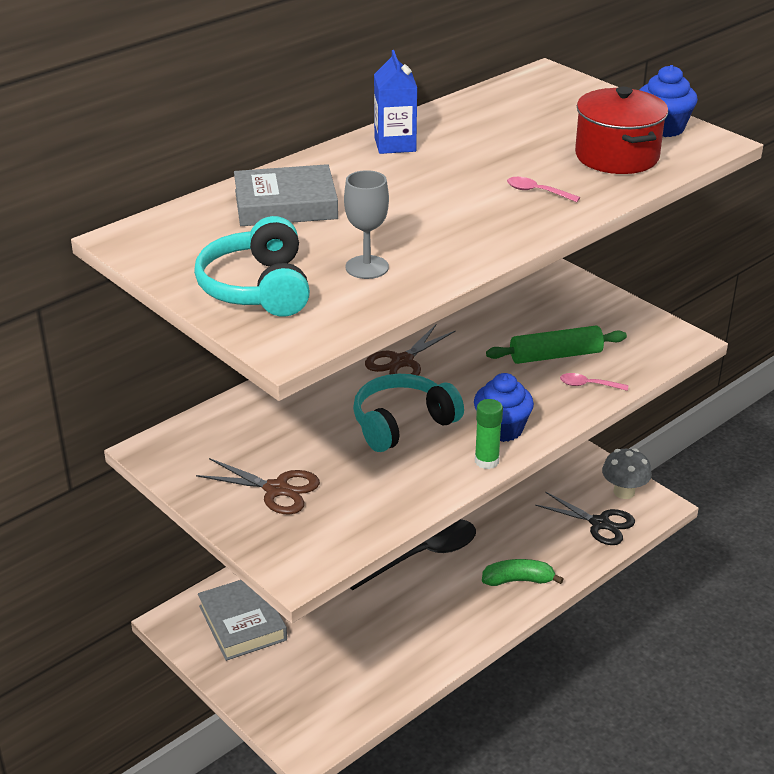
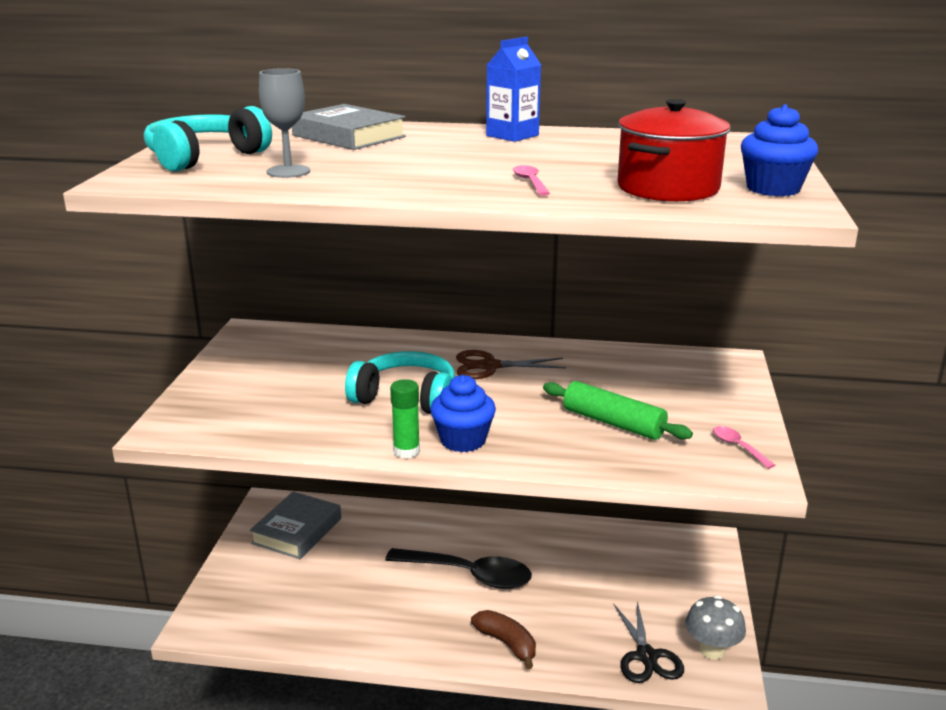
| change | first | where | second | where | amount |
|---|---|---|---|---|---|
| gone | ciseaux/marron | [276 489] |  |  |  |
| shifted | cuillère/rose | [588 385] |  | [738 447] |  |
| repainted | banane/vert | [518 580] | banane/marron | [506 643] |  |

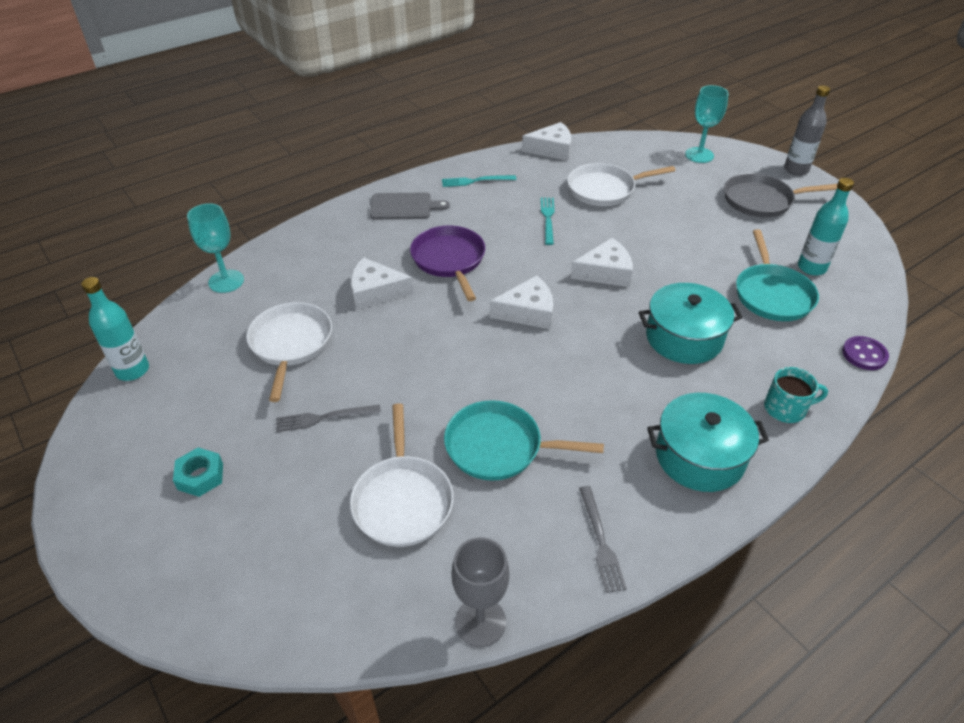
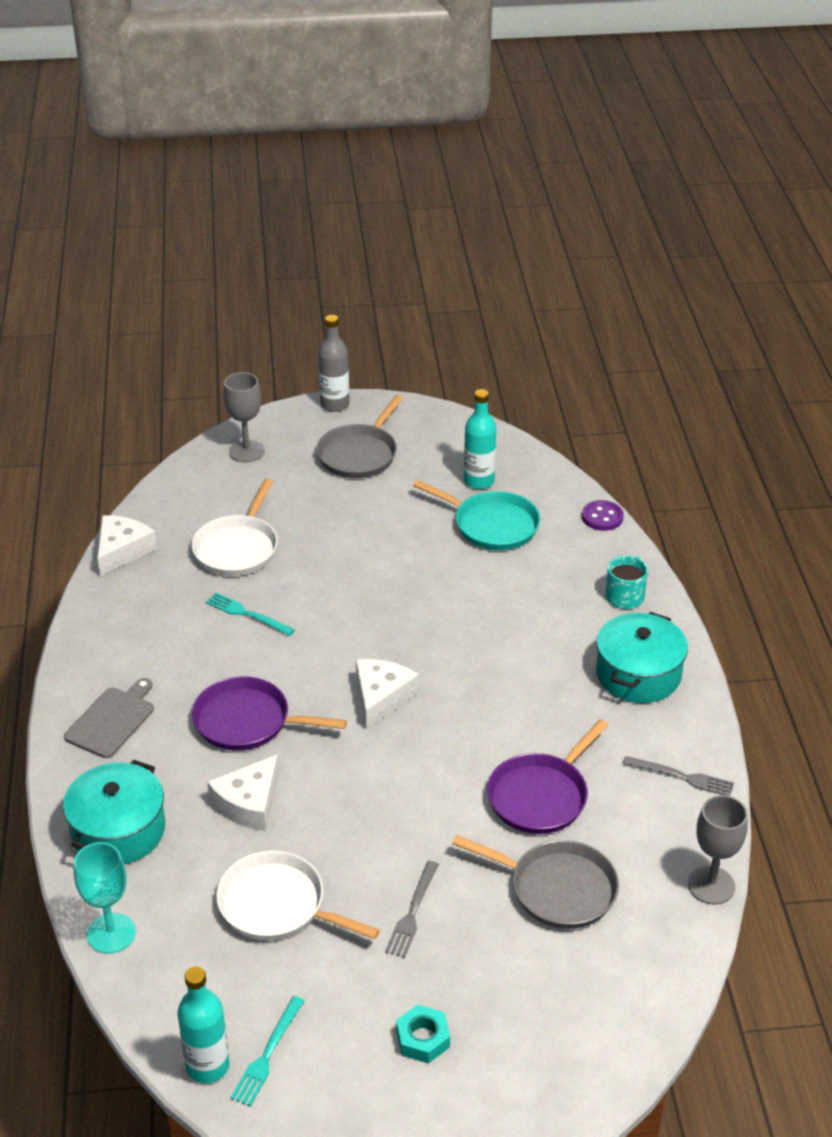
| change | first | where | second | where | amount |
|---|---|---|---|---|---|
| gone | fromage/blanc | [605 272] |  |  |  |
| shifted | fourchette/turquoise | [476 181] |  | [267 1054] |  |
| shifted | marmite/turquoise | [684 337] |  | [118 830] |  |
| repainted | poêle/blanc | [402 500] | poêle/gris | [557 889] |  |
| repainted | poêle/turquoise | [498 447] | poêle/violet | [540 796] |  |
| repainted | verre à pied/turquoise | [699 155] | verre à pied/gris | [246 451] |  |

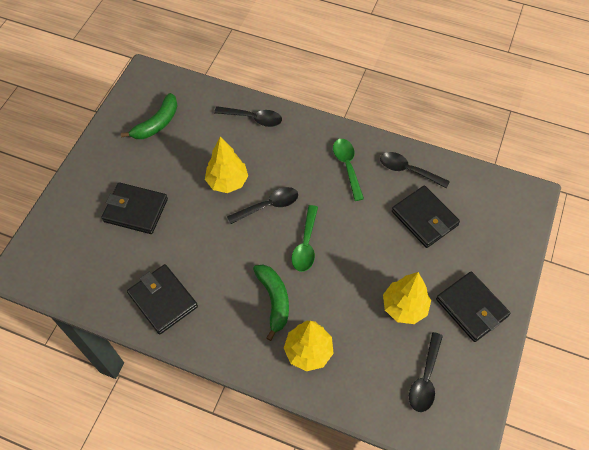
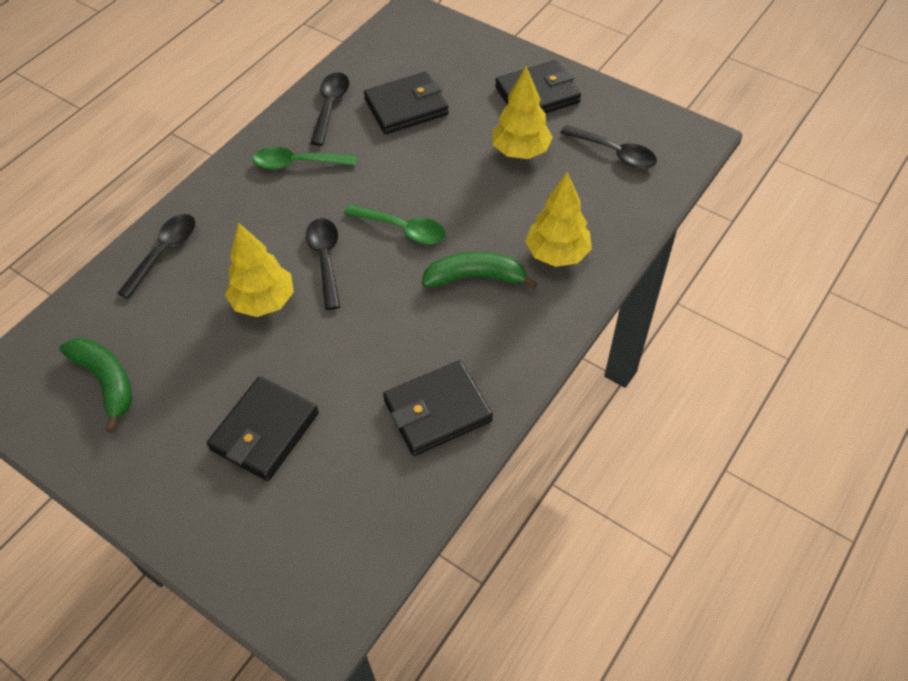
| change | first | where | second | where | amount |
|---|---|---|---|---|---|
| rotated | cuillère/noir | [408 170] |  | [330 106] | 150 degrees clockwise |

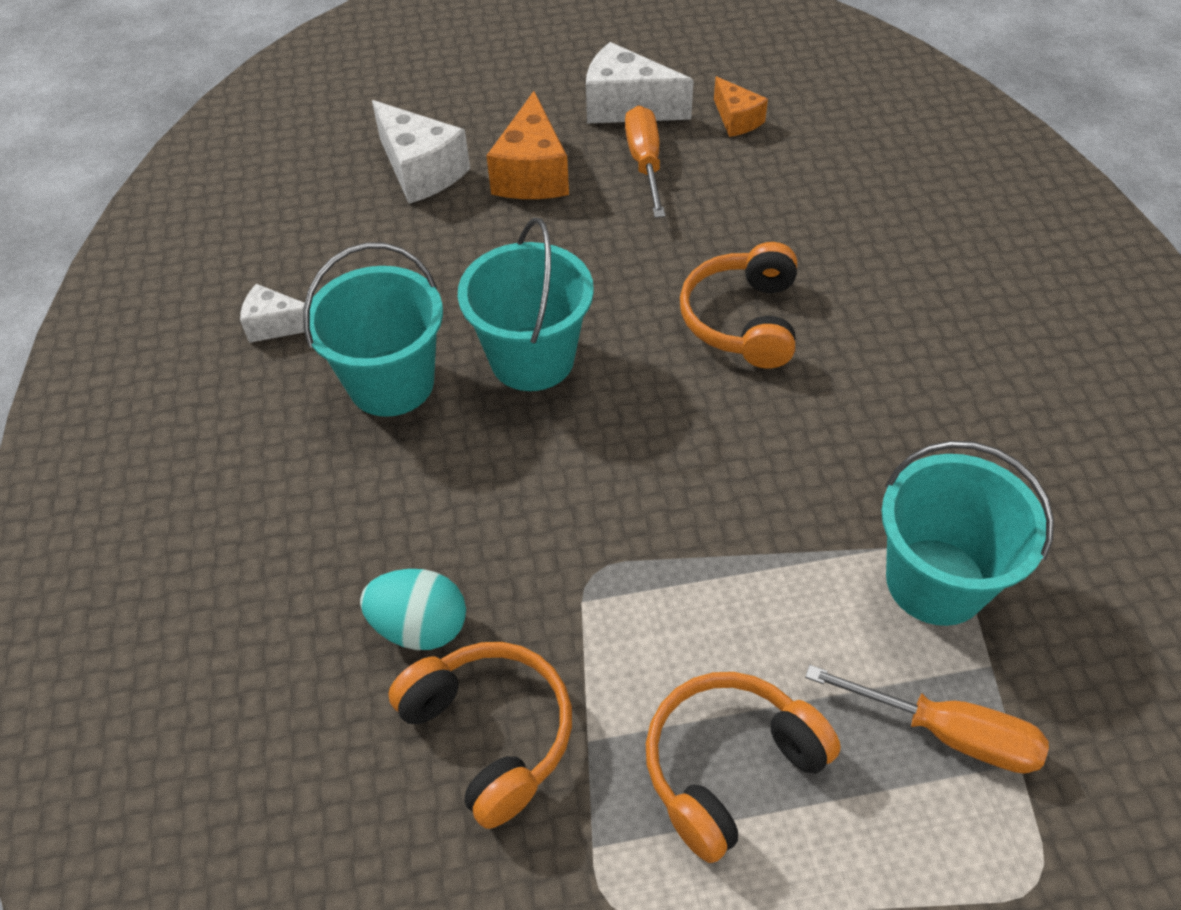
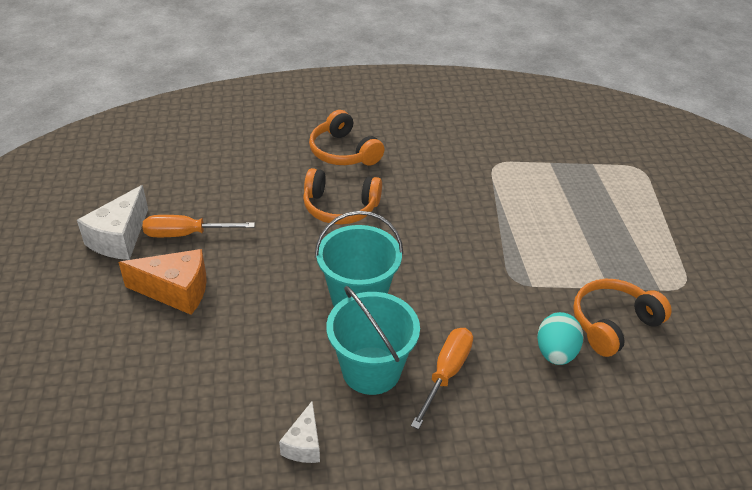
| change | first | where | second | where | amount |
|---|---|---|---|---|---|
| gone | fromage/blanc | [421 171] |  |  |  |
| gone | fromage/orange | [736 120] |  |  |  |
| gone | seau/turquoise | [936 581] |  |  |  |
| shifted | casque audio/orange | [729 767] |  | [343 152] |  |
| shifted | tournevis/orange | [948 733] |  | [446 373] |  |

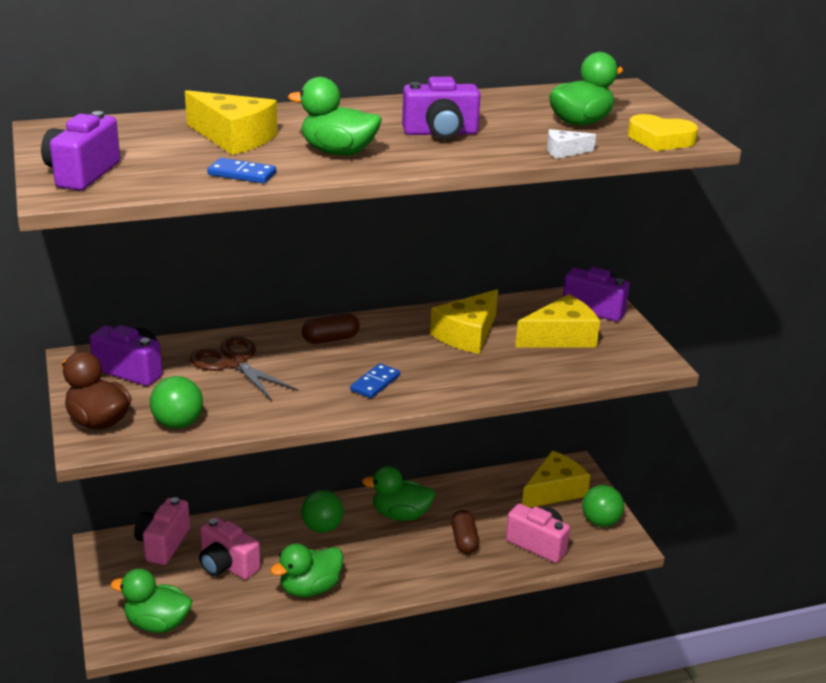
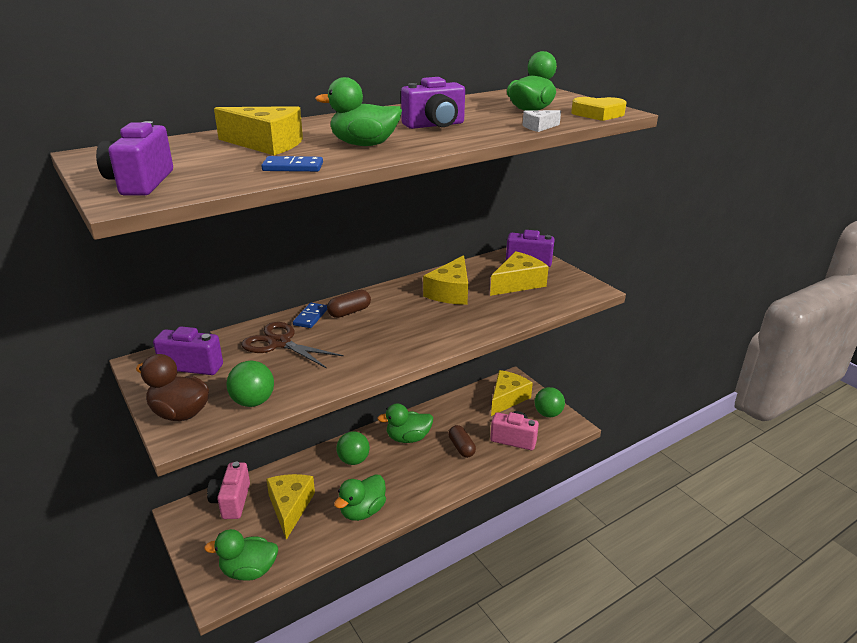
| change | first | where | second | where | amount |
|---|---|---|---|---|---|
| shifted | domino/bleu | [375 383] |  | [310 317] |  |
| swapped | appareil photo/rose | [227 565] | fromage/jaune | [290 507] |  |

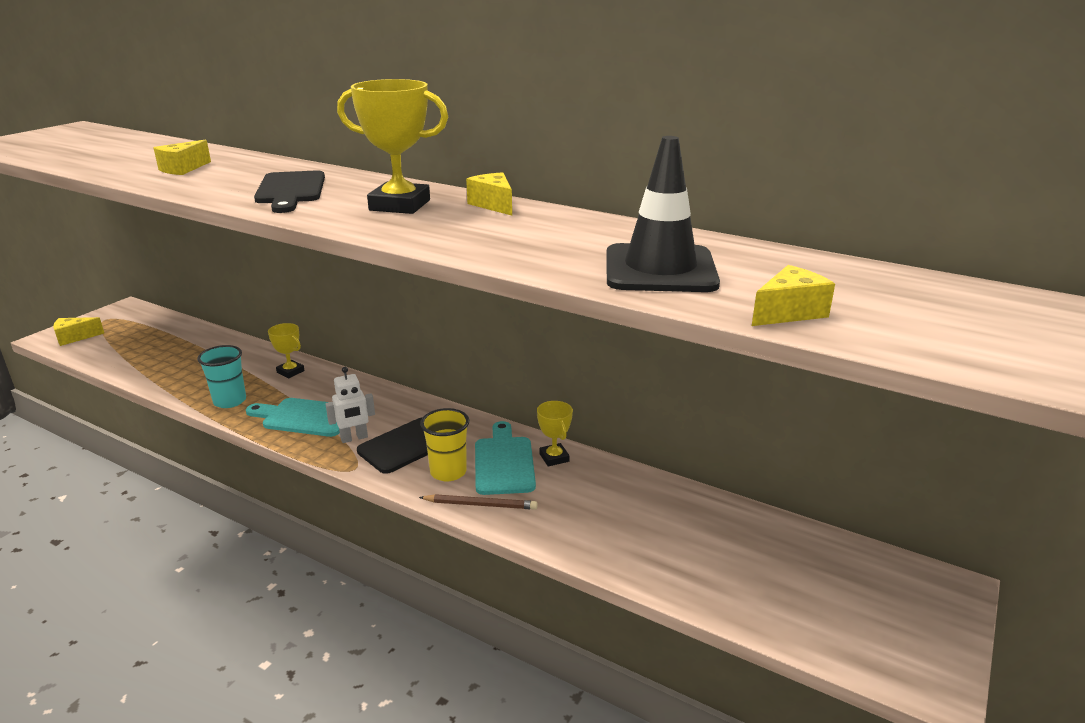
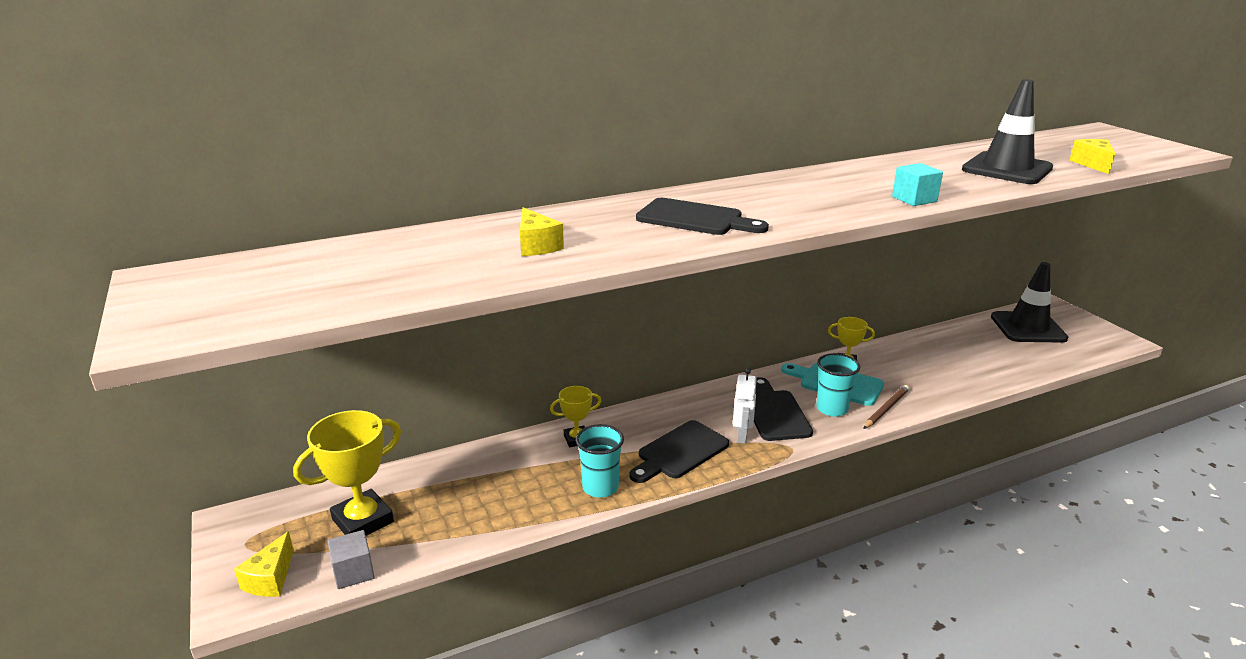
| change | first | where | second | where | amount |
|---|---|---|---|---|---|
| gone | fromage/jaune | [493 205] |  |  |  |
| new |  |  | cube/gris | [353 572] |  |
| new |  |  | cube/turquoise | [914 199] |  |
| new |  |  | cône de chantier/noir | [1028 328] |  |
| shifted | trophée/jaune | [400 205] |  | [363 521] |  |
| repainted | planche à découper/turquoise | [304 417] | planche à découper/noir | [680 452] |  |
| repainted | gobelet/jaune | [448 472] | gobelet/turquoise | [832 409] |  |

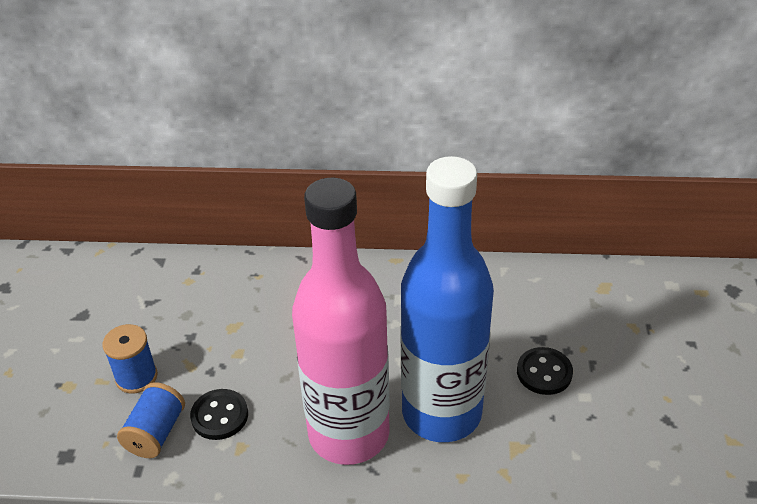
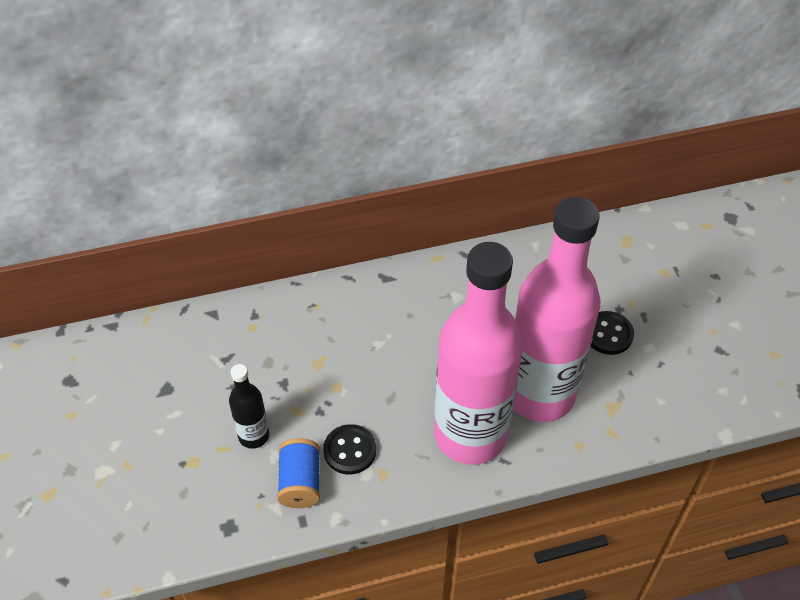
| change | first | where | second | where | amount |
|---|---|---|---|---|---|
| swapped | bobine/bleu | [136 377] | bouteille/noir | [254 436] |  |
| repainted | bouteille/bleu | [441 413] | bouteille/rose | [539 394] |  |

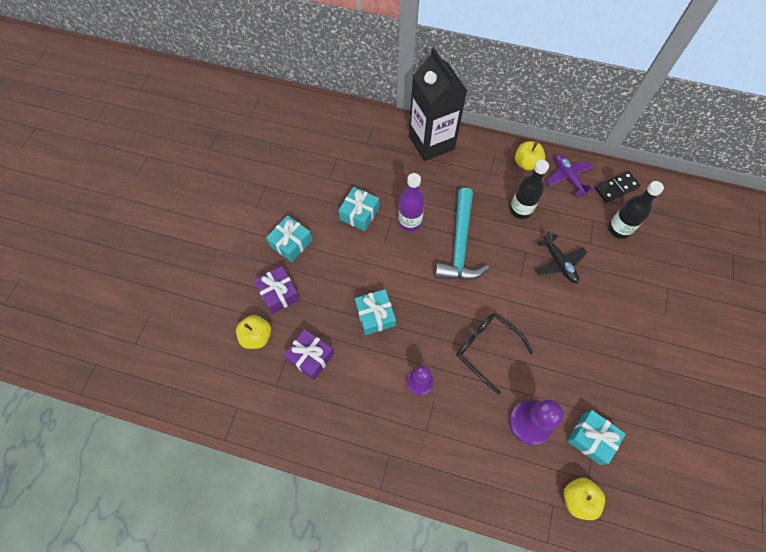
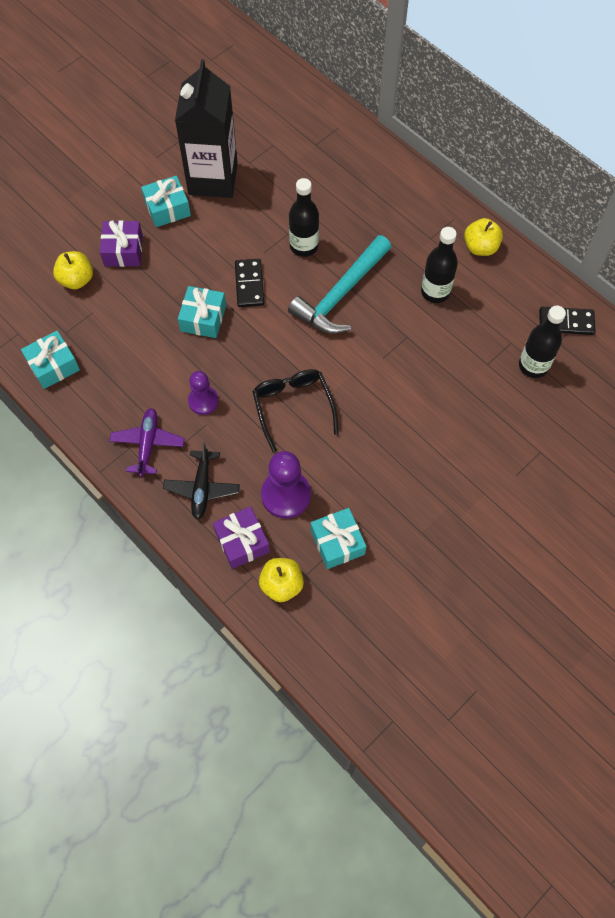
| change | first | where | second | where | amount |
|---|---|---|---|---|---|
| new |  |  | domino/noir | [249 284] |  |
| shifted | cadeau/violet | [310 357] |  | [242 541] |  |
| shifted | cadeau/turquoise | [359 213] |  | [53 365] |  |
| shifted | brique de lait/noir | [431 142] |  | [213 179] |  |
| shifted | avion/noir | [558 263] |  | [202 488] |  |
| shifted | avion/violet | [568 177] |  | [148 444] |  |
| repainted | bouteille/violet | [410 222] | bouteille/noir | [304 246] |  |

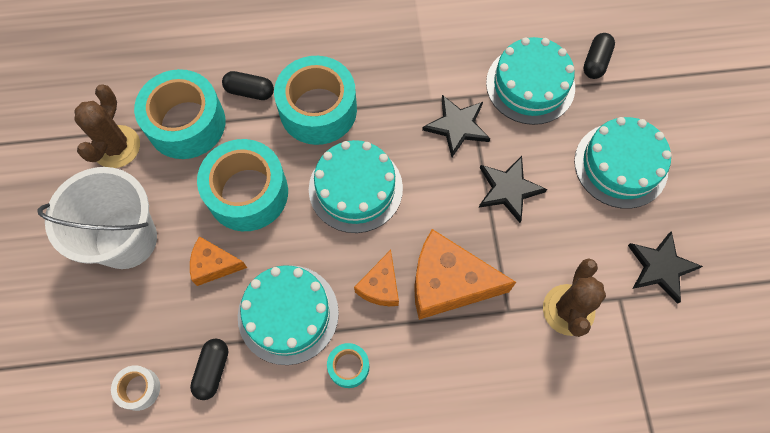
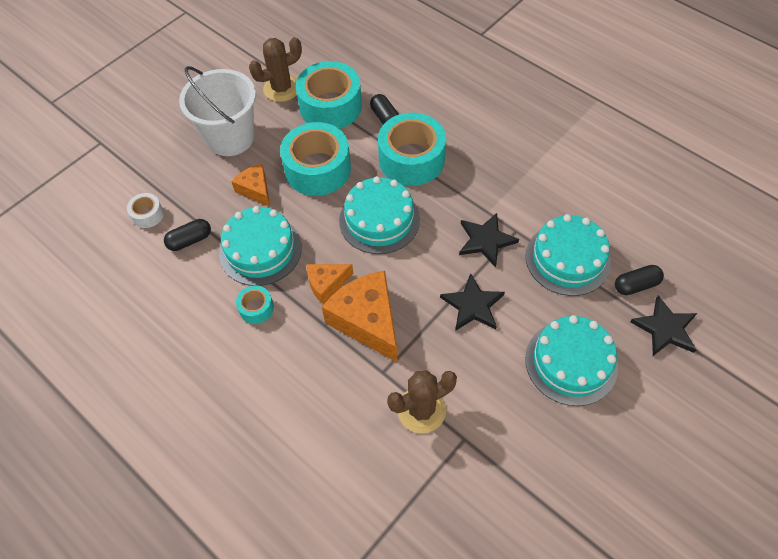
| change | first | where | second | where | amount |
|---|---|---|---|---|---|
| shifted | étoile/noir | [661 267] |  | [665 328] |  |

